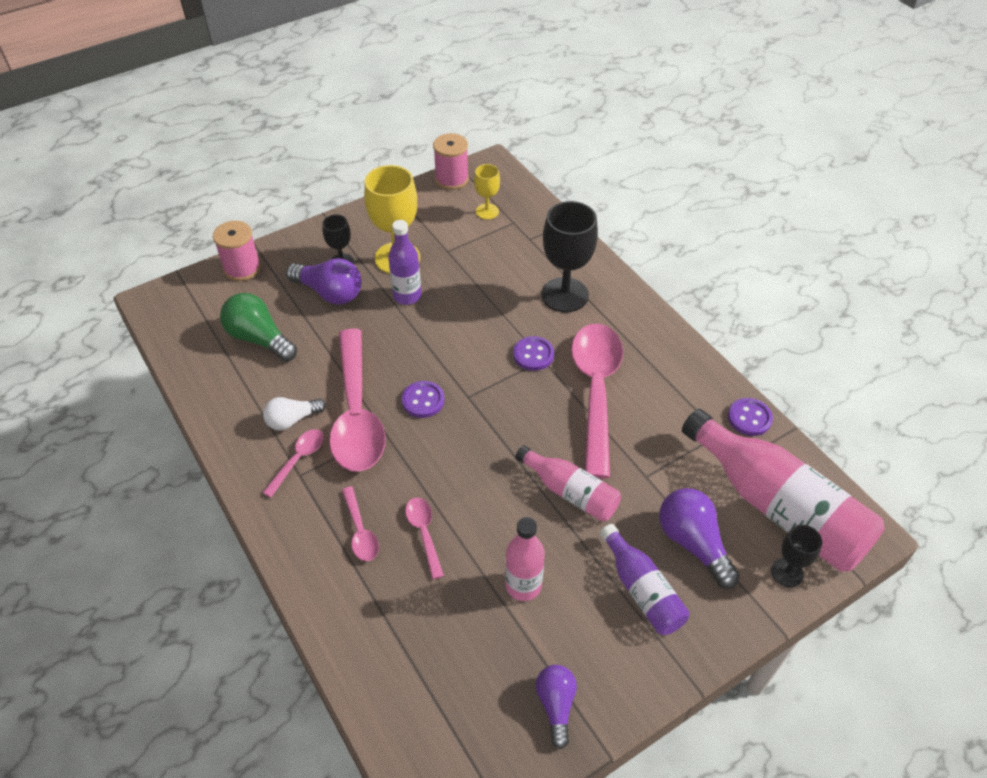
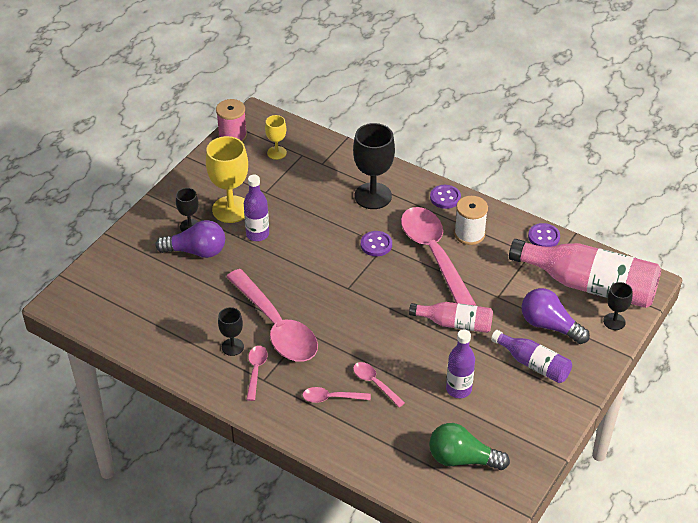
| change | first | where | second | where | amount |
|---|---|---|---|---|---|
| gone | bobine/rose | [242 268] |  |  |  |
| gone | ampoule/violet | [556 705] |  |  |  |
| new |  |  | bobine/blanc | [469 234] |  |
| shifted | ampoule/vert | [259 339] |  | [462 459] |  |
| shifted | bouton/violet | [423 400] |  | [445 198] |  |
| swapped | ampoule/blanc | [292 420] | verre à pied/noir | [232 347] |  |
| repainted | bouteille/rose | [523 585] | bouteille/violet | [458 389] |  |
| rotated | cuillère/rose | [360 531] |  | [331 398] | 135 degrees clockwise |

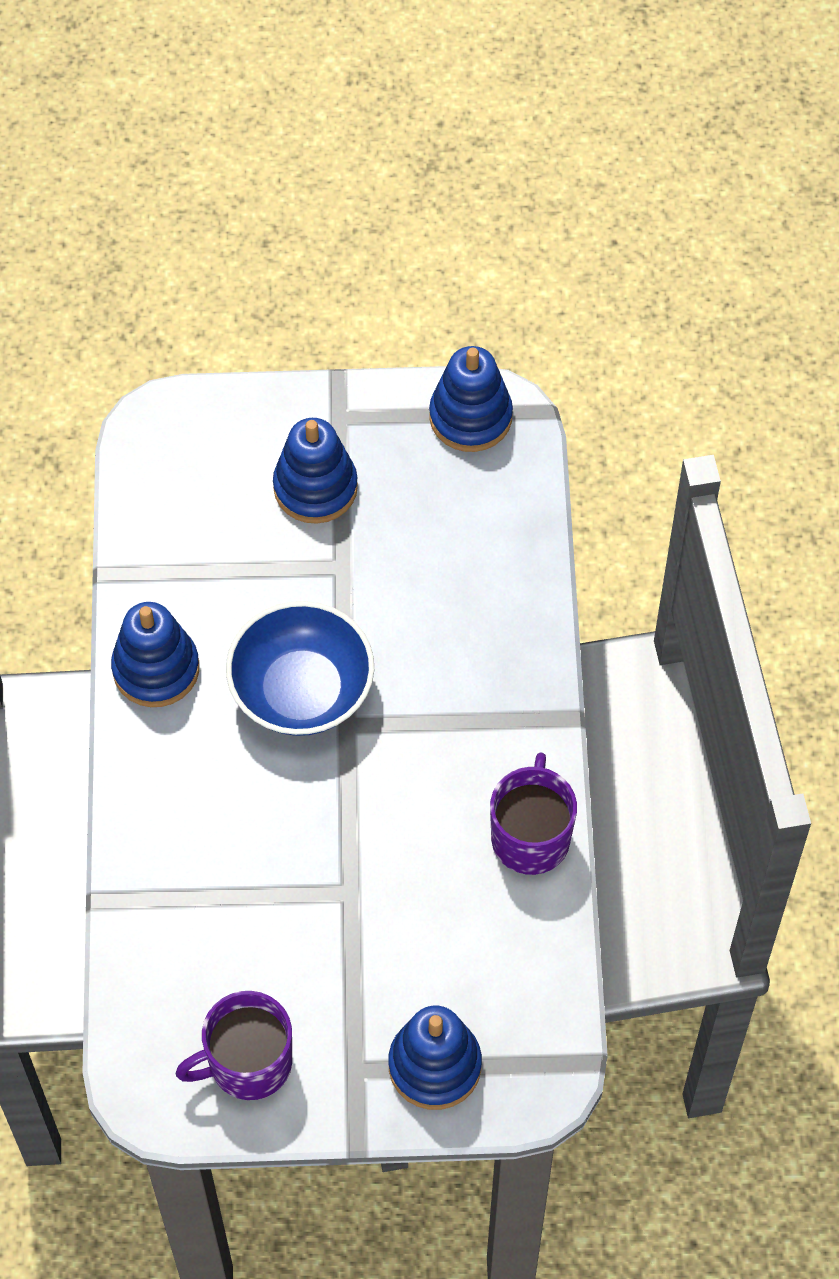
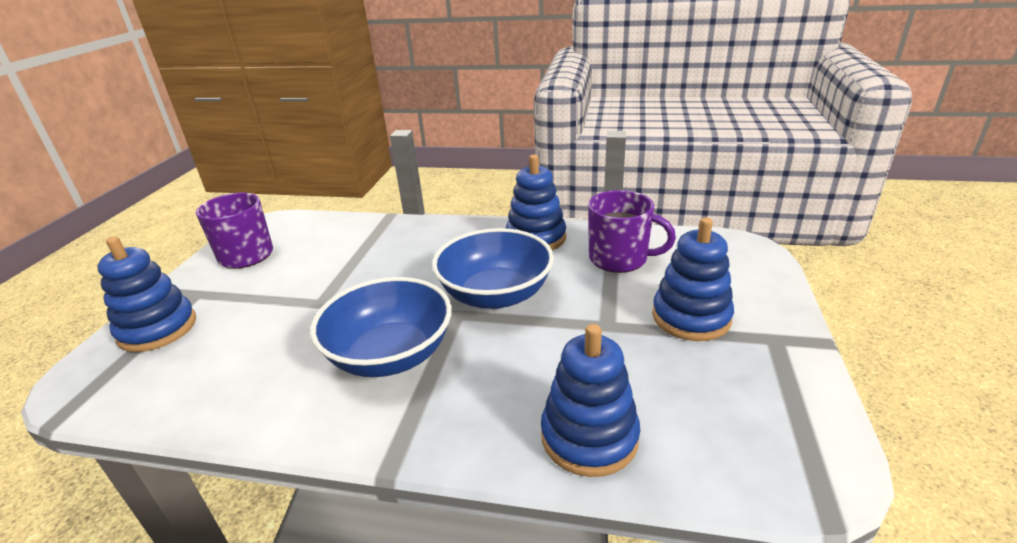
| change | first | where | second | where | amount |
|---|---|---|---|---|---|
| new |  |  | bol/bleu | [390 355] |  |
| shifted | jouet à empiler/bleu | [470 417] |  | [589 437] |  |
| shifted | tasse/violet | [531 836] |  | [619 259] |  |

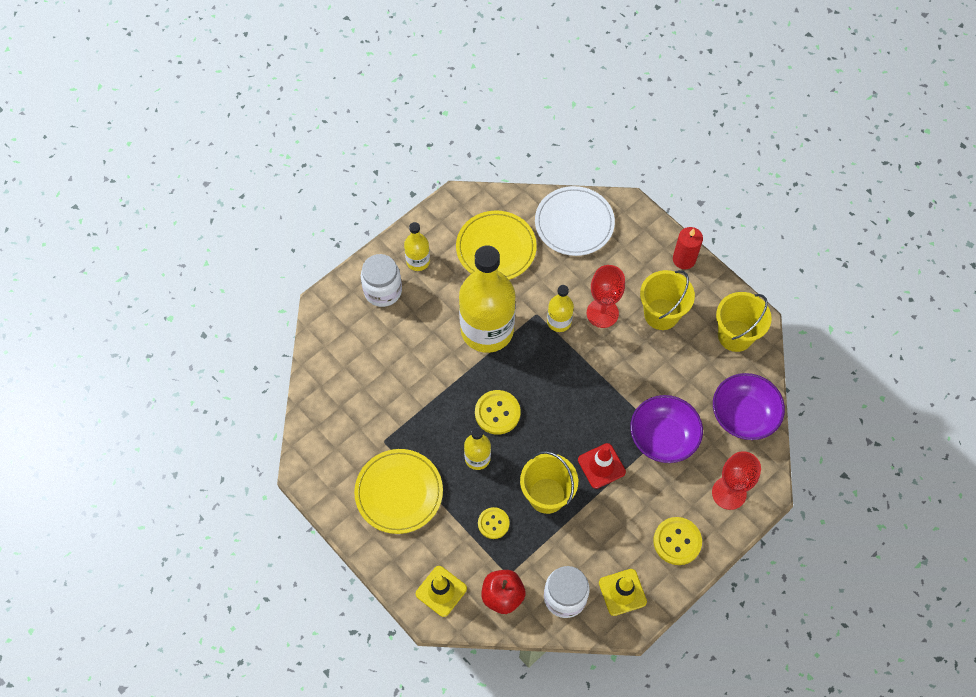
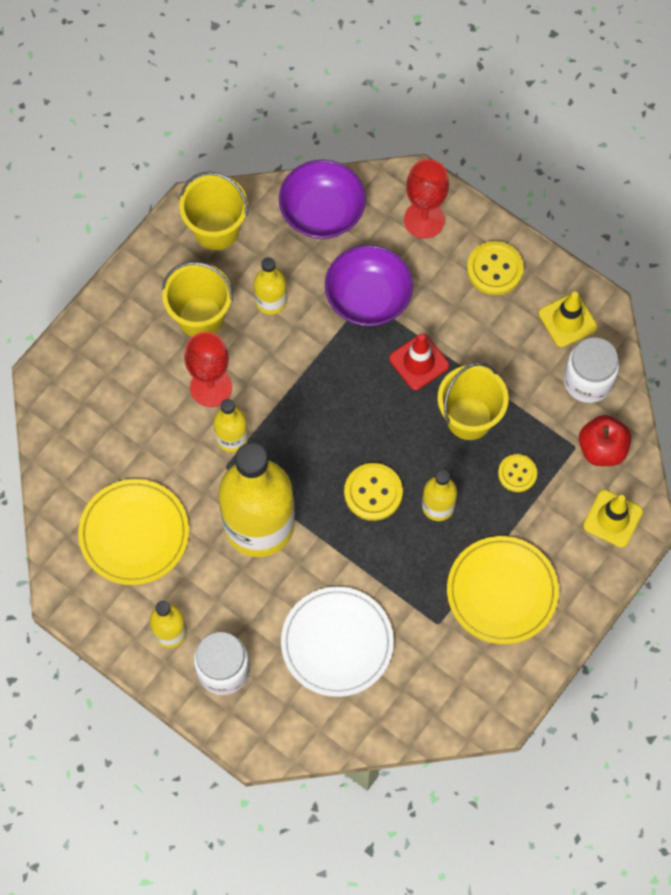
| change | first | where | second | where | amount |
|---|---|---|---|---|---|
| gone | bougie/rouge | [684 259] |  |  |  |
| new |  |  | bouteille/jaune | [271 301] |  |
| shifted | assiette/blanc | [574 223] |  | [337 643] |  |

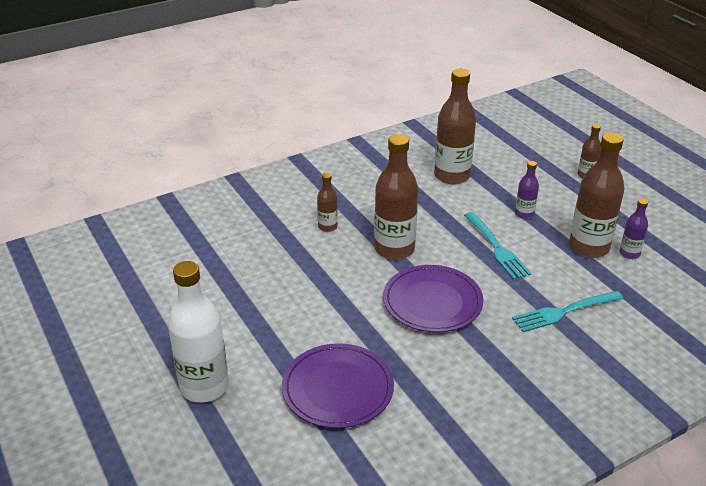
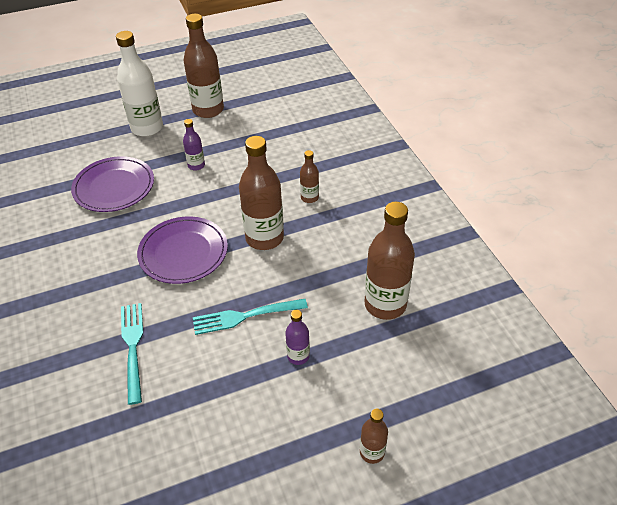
| change | first | where | second | where | amount |
|---|---|---|---|---|---|
| shifted | bouteille/marron | [589 247] |  | [208 110] |  |
| shifted | bouteille/violet | [629 253] |  | [196 165] |  |

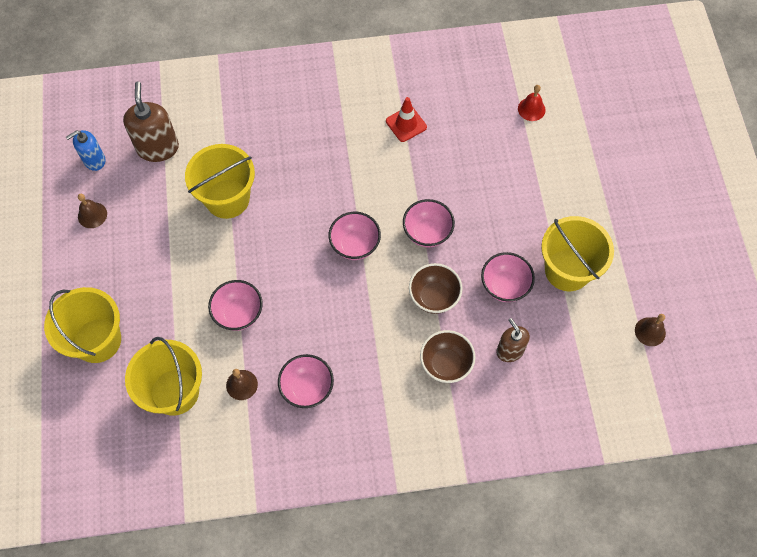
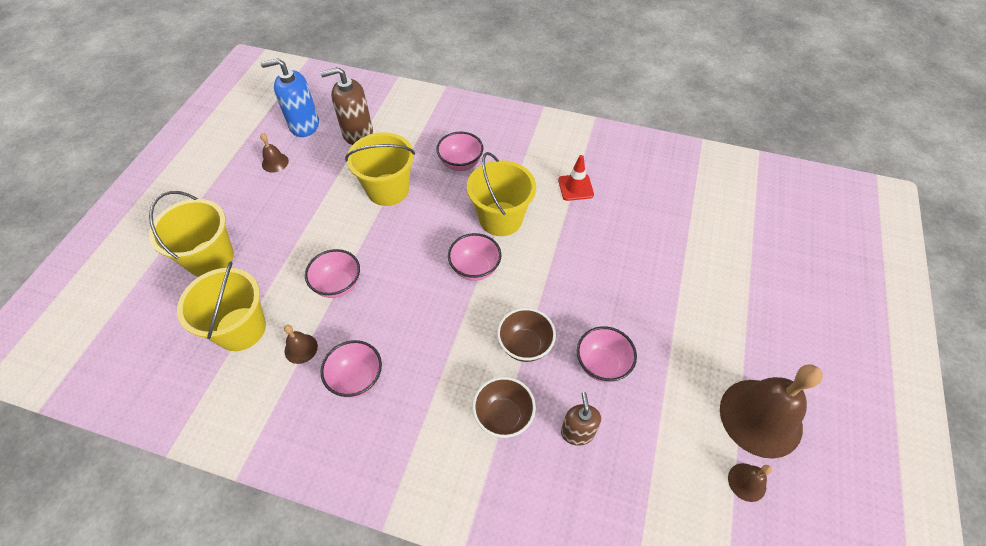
| change | first | where | second | where | amount |
|---|---|---|---|---|---|
| gone | cloche/rouge | [531 109] |  |  |  |
| new |  |  | cloche/marron | [760 417] |  |
| shifted | bol/rose | [427 233] |  | [461 164] |  |
| shifted | seau/jaune | [567 270] |  | [500 219] |  |
| rotated | distributeur de savon/marron | [158 148] |  | [357 133] | 120 degrees counterclockwise |
| scaled | distributeur de savon/bleu | [94 160] |  | [304 125] | x1.58 |

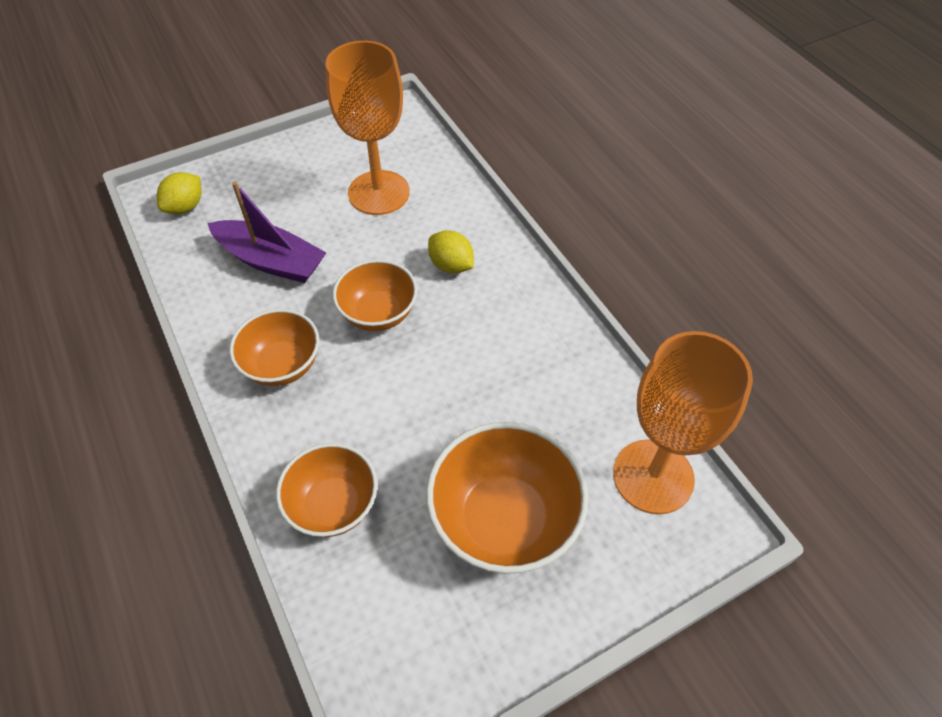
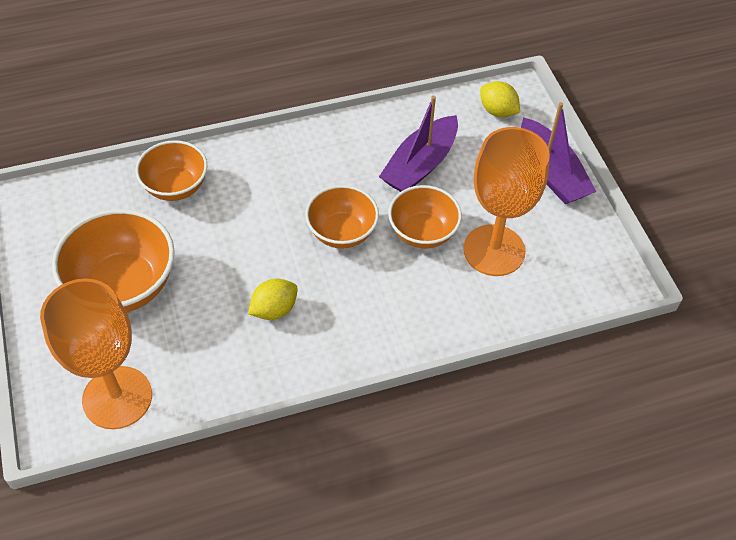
| change | first | where | second | where | amount |
|---|---|---|---|---|---|
| new |  |  | bateau/violet | [551 172] |  |
| shifted | bol/orange | [282 365] |  | [423 232] |  |
| shifted | citron/jaune | [451 265] |  | [274 309] |  |

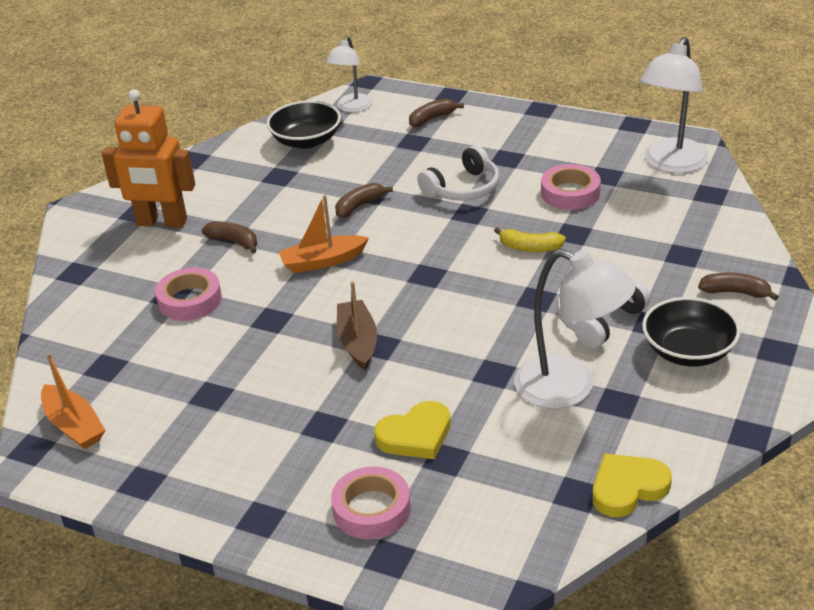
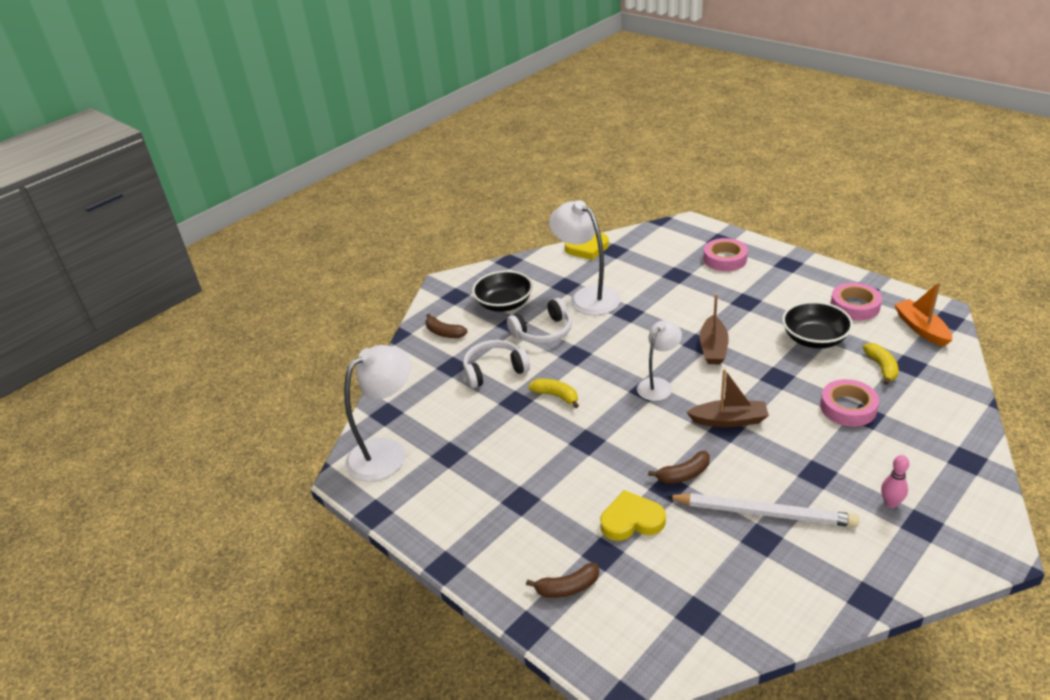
| change | first | where | second | where | amount |
|---|---|---|---|---|---|
| gone | banane/marron | [234 242] |  |  |  |
| new |  |  | crayon/blanc | [763 513] |  |
| new |  |  | banane/jaune | [881 367] |  |
| shifted | bol/noir | [306 141] |  | [814 339] |  |
| shifted | lampe/blanc | [352 107] |  | [658 385] |  |
| shifted | cœur/jaune | [415 435] |  | [631 520] |  |
| shifted | casque audio/blanc | [463 188] |  | [494 370] |  |
| shifted | ruban adhésif/rose | [570 193] |  | [855 306] |  |
| swapped | robot/orange | [161 222] | quille/rose | [890 503] |  |
| repainted | bateau/orange | [323 261] | bateau/marron | [729 420] |  |

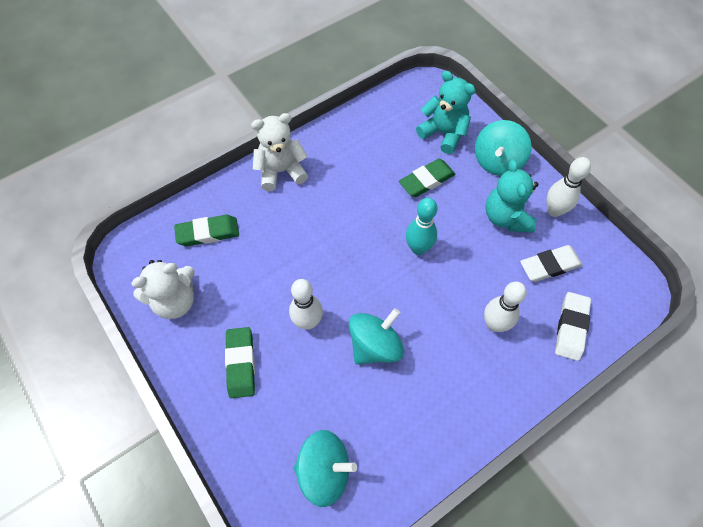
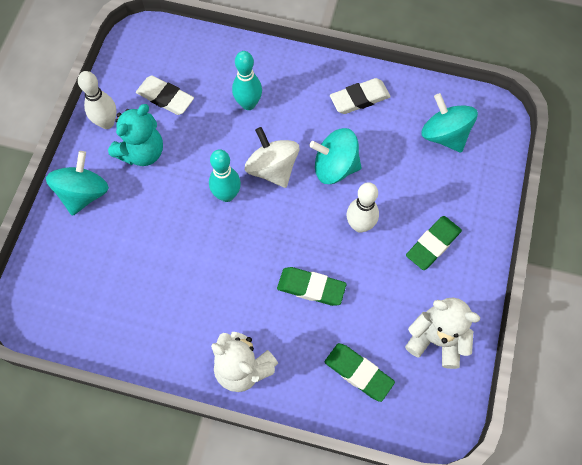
| change | first | where | second | where | amount |
|---|---|---|---|---|---|
| gone | ours en peluche/turquoise | [443 133] |  |  |  |
| new |  |  | toupie/blanc | [272 168] |  |
| shifted | gomme/vert | [426 180] |  | [311 288] |  |
| shifted | gomme/blanc | [571 327] |  | [359 98] |  |
| repainted | quille/blanc | [494 324] | quille/turquoise | [248 104] |  |
| rotated | toupie/turquoise | [497 161] |  | [84 193] | 60 degrees counterclockwise |

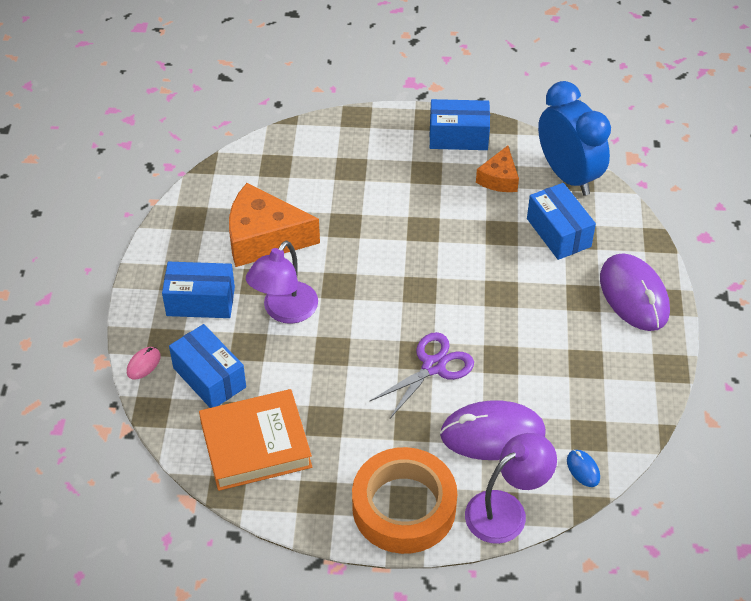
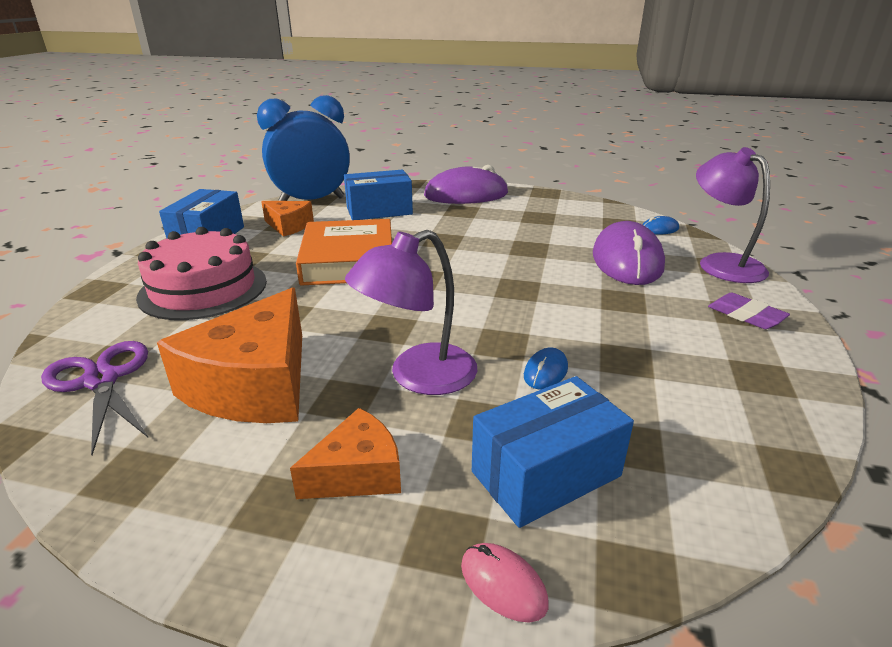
| change | first | where | second | where | amount |
|---|---|---|---|---|---|
| new |  |  | gâteau/rose | [203 289] |  |
| new |  |  | souris/bleu | [545 371] |  |
| shifted | livre/orange | [256 444] |  | [348 260] |  |
| shifted | ciseaux/violet | [433 366] |  | [102 380] |  |
| swapped | boîte/bleu | [200 301] | fromage/orange | [357 473] |  |
| swapped | ruban adhésif/orange | [404 507] | gomme/violet | [746 315] |  |
| rotated | lampe/violet | [284 311] |  | [418 376] | 105 degrees clockwise |

